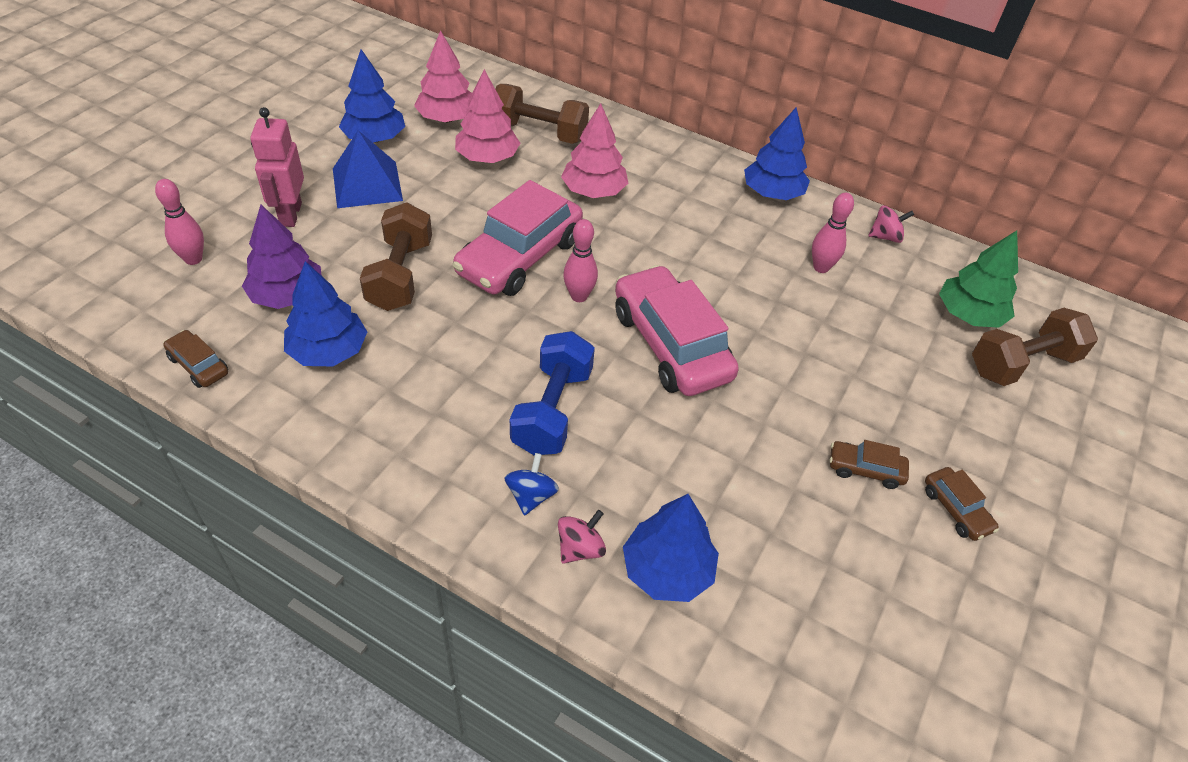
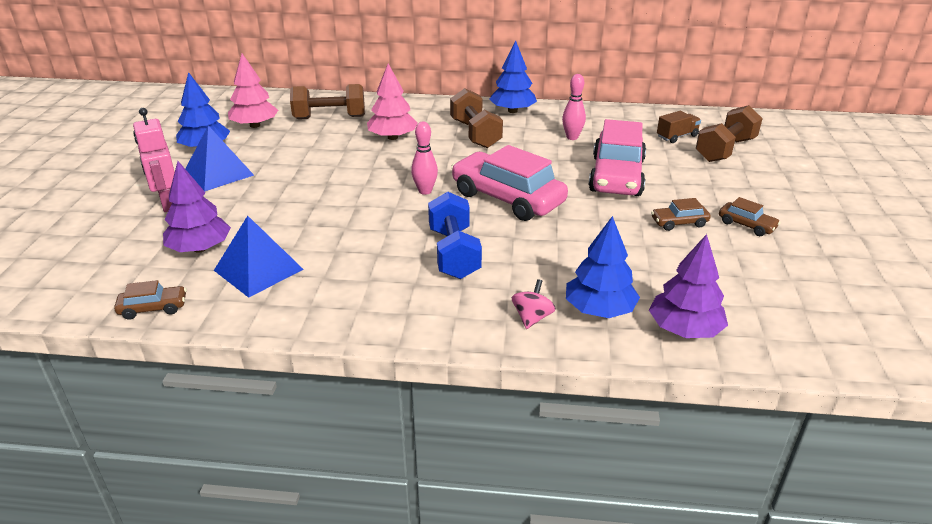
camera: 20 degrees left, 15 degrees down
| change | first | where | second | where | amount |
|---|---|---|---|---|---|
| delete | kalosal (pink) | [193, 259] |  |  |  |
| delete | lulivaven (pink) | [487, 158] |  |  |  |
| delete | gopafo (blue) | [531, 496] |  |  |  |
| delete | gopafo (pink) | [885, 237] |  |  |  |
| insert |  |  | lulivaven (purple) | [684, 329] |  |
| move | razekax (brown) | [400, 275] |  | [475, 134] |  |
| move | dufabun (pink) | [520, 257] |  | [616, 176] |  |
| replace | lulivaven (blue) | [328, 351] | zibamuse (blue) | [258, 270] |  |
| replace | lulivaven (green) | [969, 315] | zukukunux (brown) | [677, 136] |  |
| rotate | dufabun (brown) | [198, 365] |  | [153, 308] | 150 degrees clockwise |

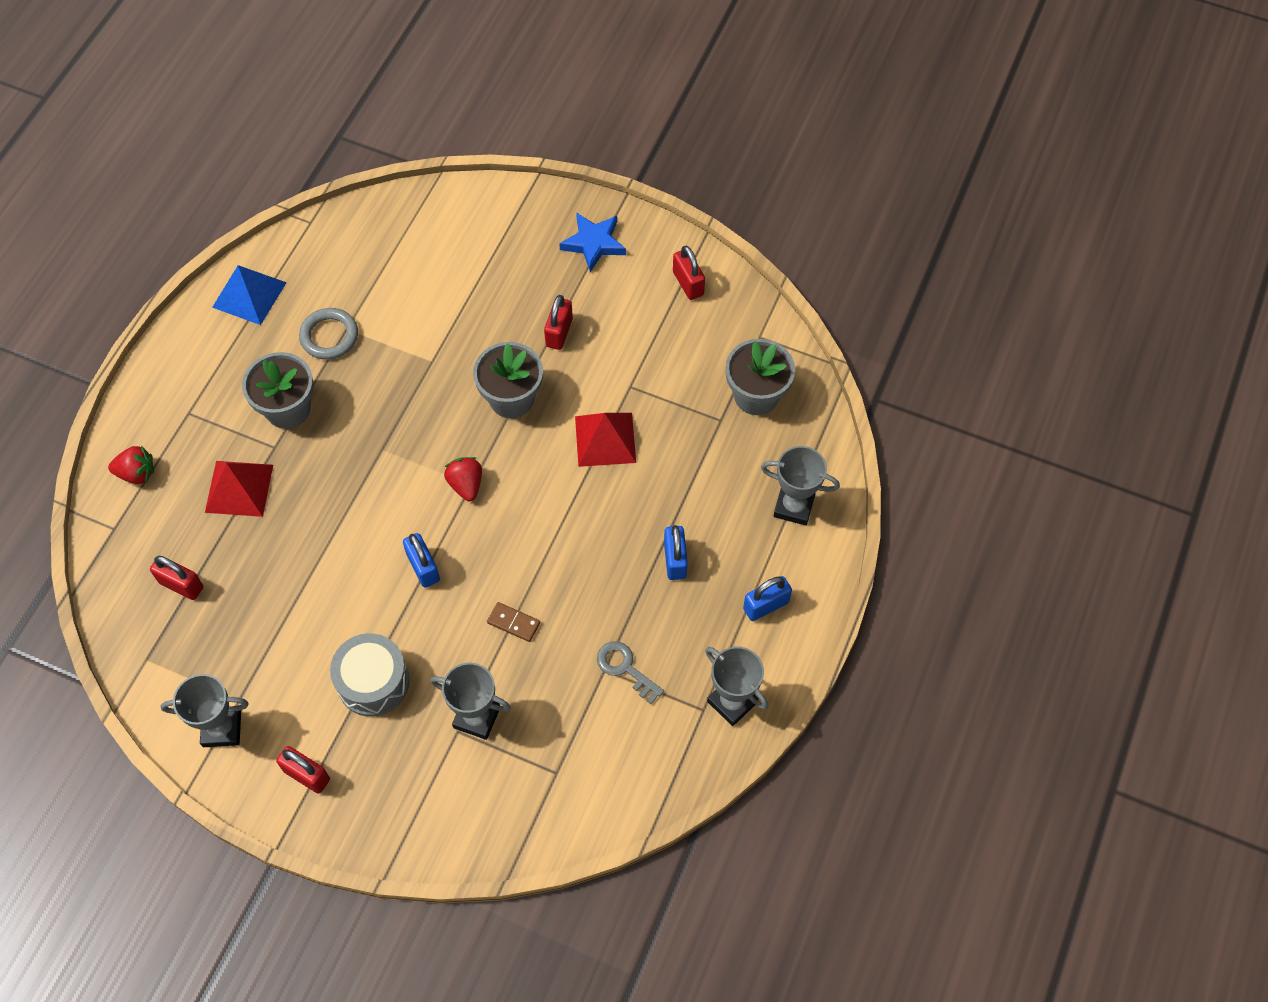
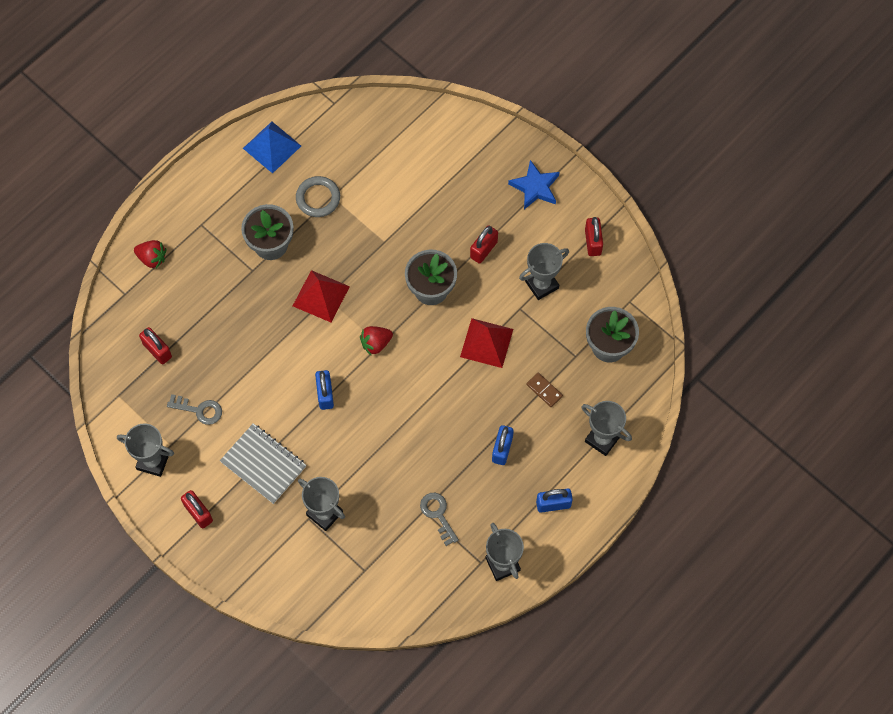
camera: 20 degrees right, 5 degrees up
| change | first | where | second | where | amount |
|---|---|---|---|---|---|
| insert |  |  | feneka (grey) | [199, 410] |  |
| insert |  |  | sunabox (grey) | [541, 284] |  |
| move | zibamuse (red) | [239, 488] |  | [321, 296] |  |
| move | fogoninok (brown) | [513, 623] |  | [544, 390] |  |
| replace | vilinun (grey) | [373, 682] | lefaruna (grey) | [263, 464] |  |
| rotate | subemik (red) | [466, 484] |  | [376, 343] | 120 degrees counterclockwise |

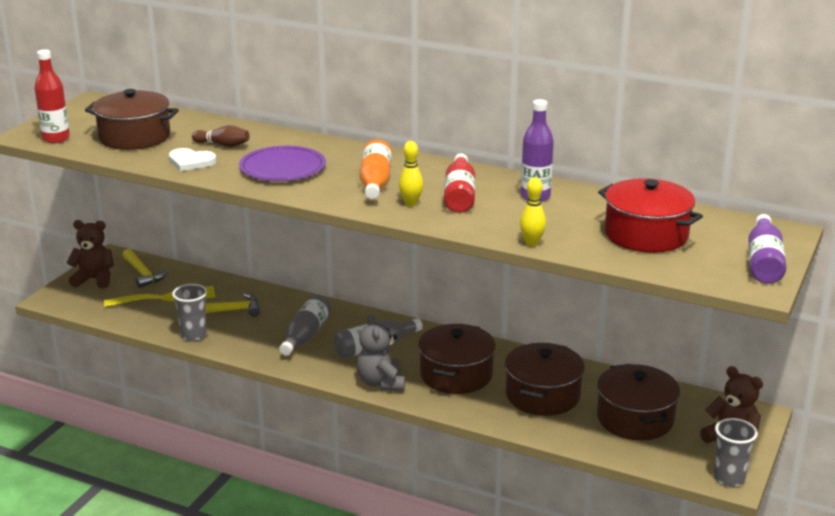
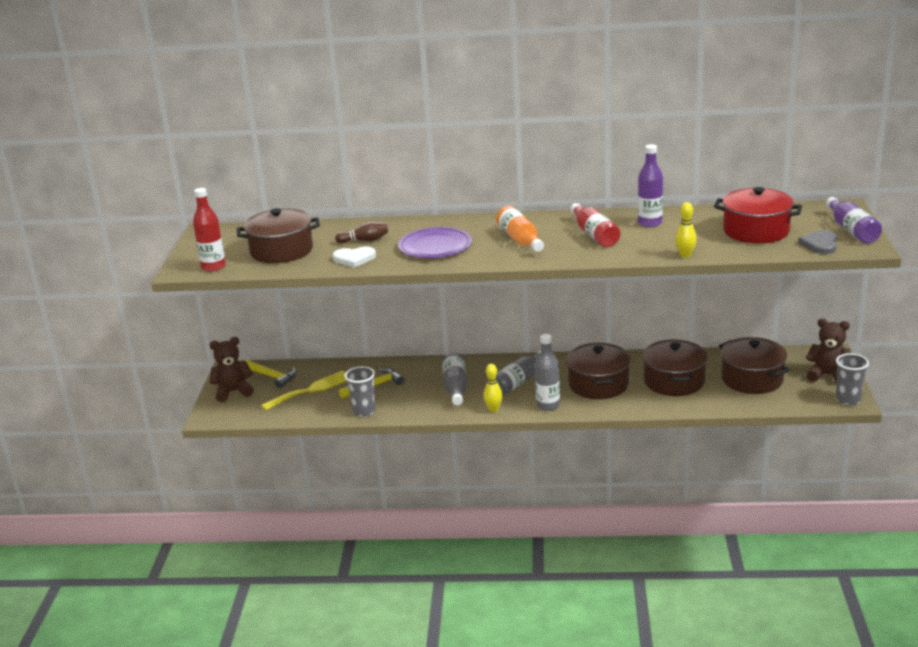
camera: 20 degrees left, 0 degrees up
| change | first | where | second | where | amount |
|---|---|---|---|---|---|
| insert |  |  | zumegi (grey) | [820, 244] |  |
| move | kalosal (yellow) | [411, 203] |  | [493, 409] |  |
| replace | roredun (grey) | [381, 383] | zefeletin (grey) | [548, 405] |  |

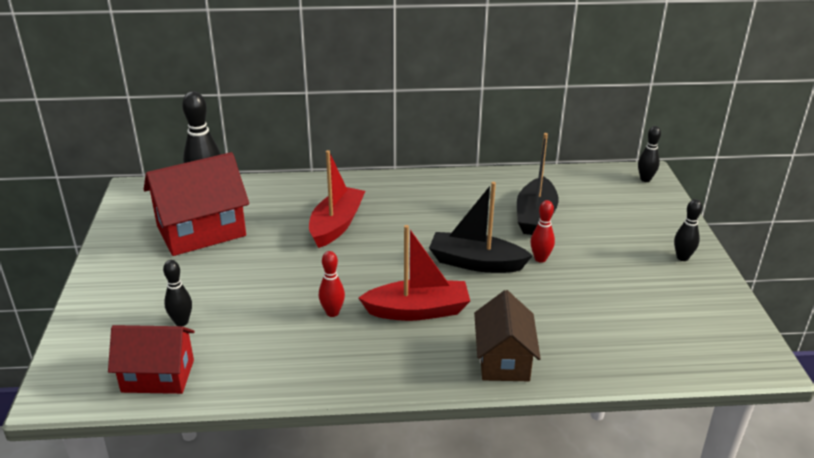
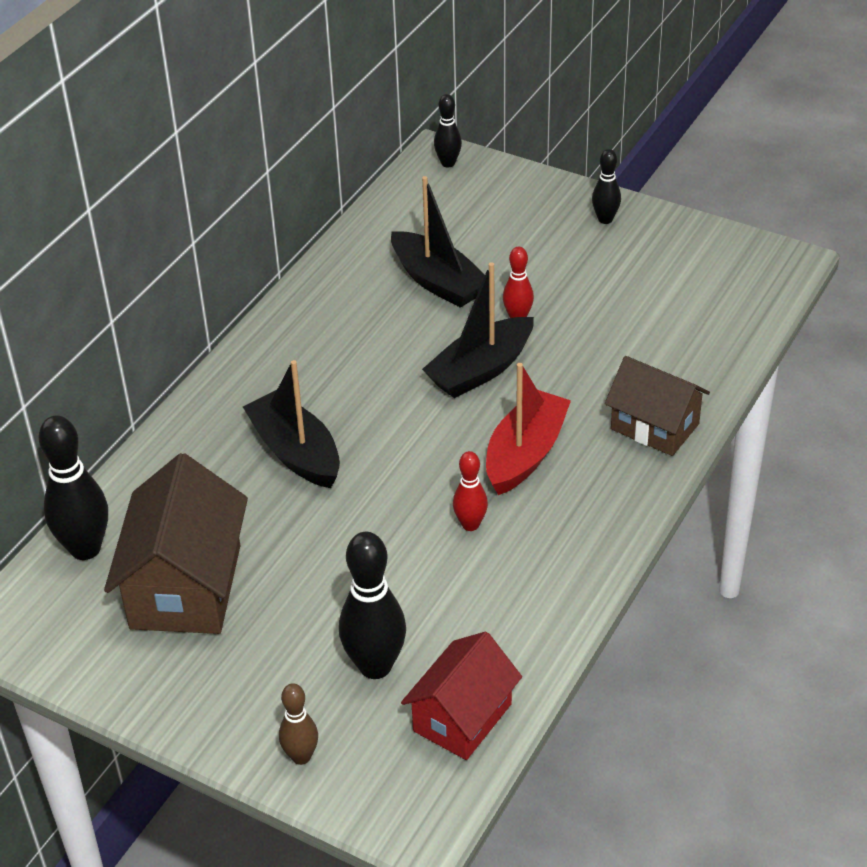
camera: 55 degrees left, 10 degrees up
| change | first | where | second | where | amount |
|---|---|---|---|---|---|
| insert |  |  | kalosal (brown) | [301, 756] |  |
| recolor | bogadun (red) | [201, 231] | bogadun (brown) | [185, 587] |  |
| recolor | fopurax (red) | [336, 225] | fopurax (black) | [296, 452] |  |
| resize | kalosal (black) | [181, 322] |  | [375, 666] | x1.77 |

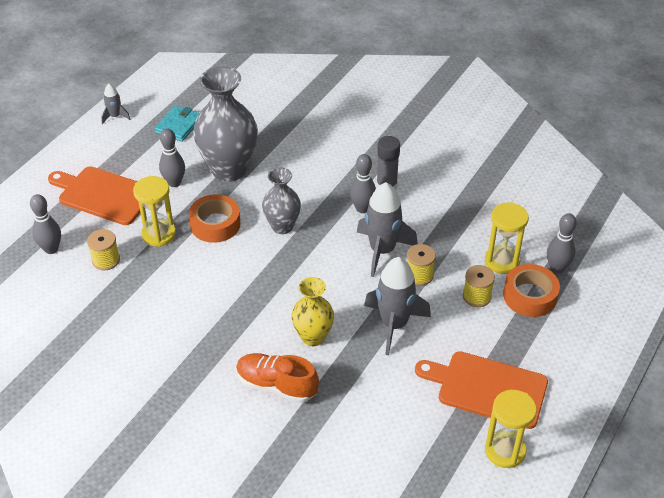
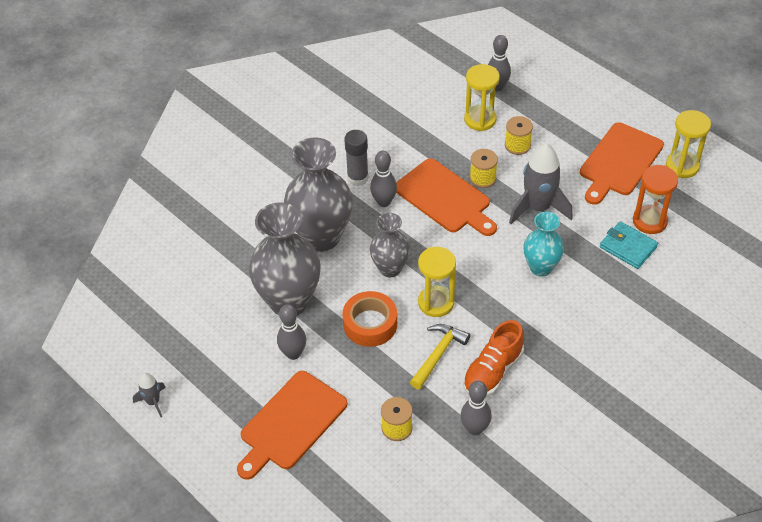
camera: 75 degrees left, 5 degrees up
| change | first | where | second | where | amount |
|---|---|---|---|---|---|
| delete | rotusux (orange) | [530, 296] |  |  |  |
| insert |  |  | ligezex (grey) | [321, 237] |  |
| insert |  |  | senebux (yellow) | [438, 354] |  |
| insert |  |  | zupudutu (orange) | [649, 221] |  |
| move | kalosal (grey) | [51, 249] |  | [475, 429] |  |
| move | zupudutu (yellow) | [159, 234] |  | [436, 303] |  |
| move | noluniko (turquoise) | [179, 126] |  | [628, 247] |  |
| move | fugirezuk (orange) | [276, 385] |  | [492, 371] |  |
| replace | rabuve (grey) | [382, 251] | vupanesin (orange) | [445, 198] |  |
| recolor | ligezex (yellow) | [313, 337] | ligezex (turquoise) | [541, 267] |  |

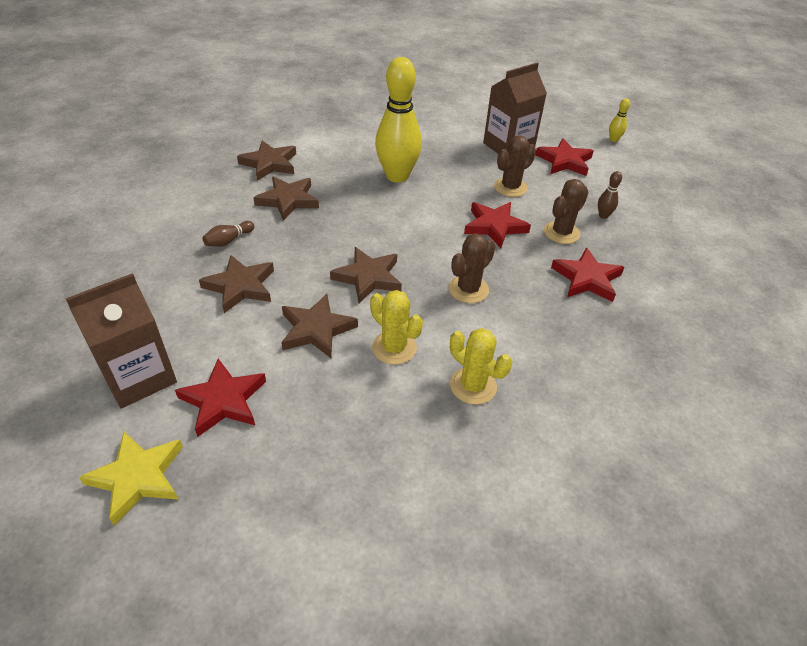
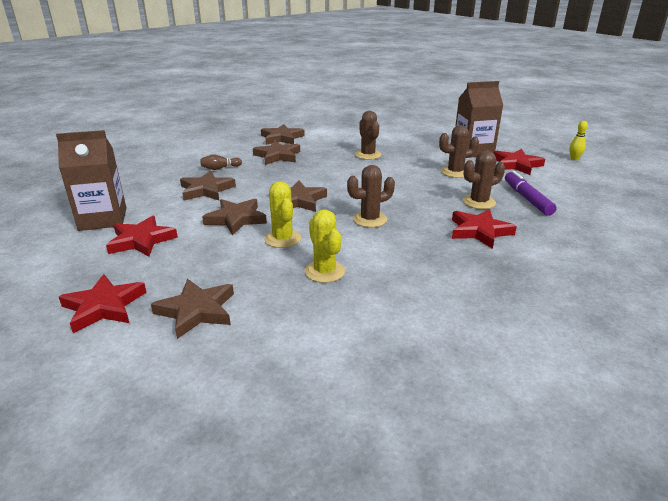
camera: 25 degrees right, 15 degrees down
| change | first | where | second | where | amount |
|---|---|---|---|---|---|
| delete | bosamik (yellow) | [138, 477] |  |  |  |
| insert |  |  | bosamik (brown) | [196, 311] |  |
| move | bosamik (red) | [494, 226] |  | [104, 306] |  |
| replace | kalosal (yellow) | [397, 176] | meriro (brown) | [368, 155] |  |
| replace | kalosal (brown) | [603, 215] | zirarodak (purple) | [527, 198] |  |

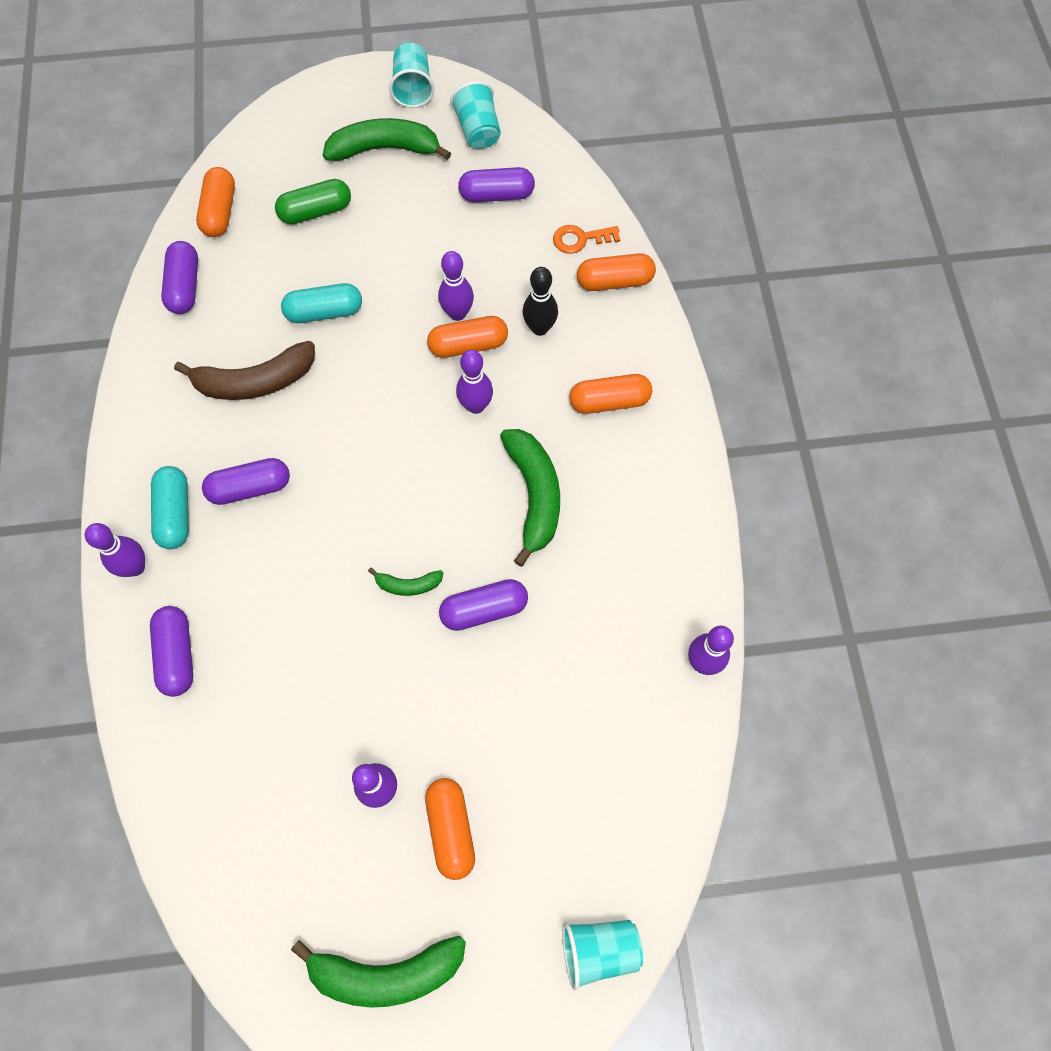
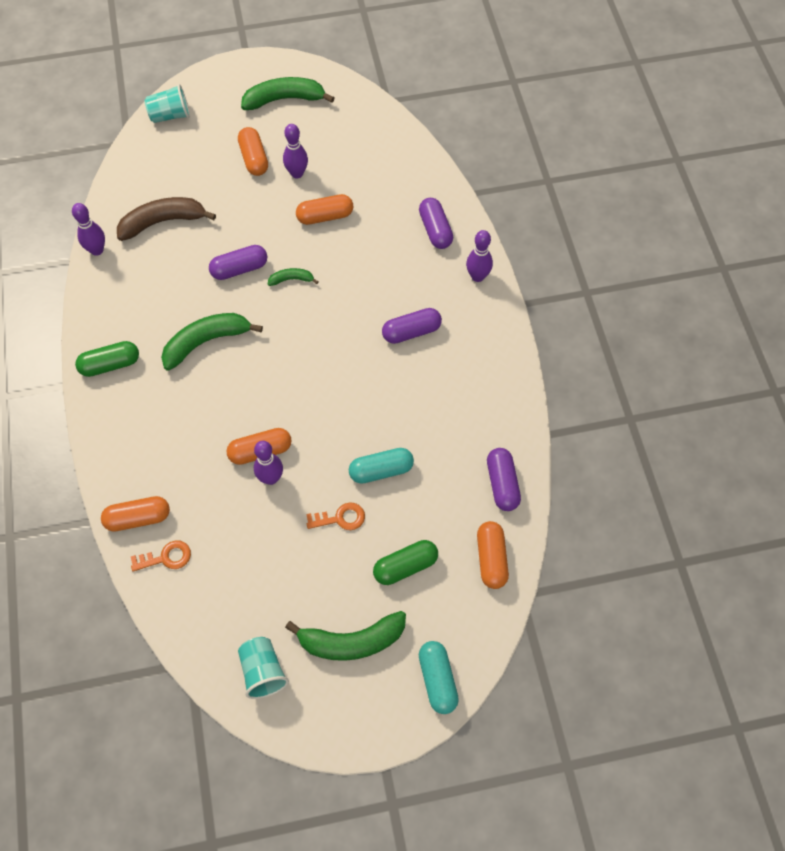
camera: 175 degrees right, 5 degrees down
| change | first | where | second | where | amount |
|---|---|---|---|---|---|
| delete | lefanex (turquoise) | [413, 89] |  |  |  |
| delete | kalosal (purple) | [476, 406] |  |  |  |
| delete | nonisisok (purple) | [497, 194] |  |  |  |
| delete | kalosal (black) | [539, 328] |  |  |  |
| insert |  |  | nonisisok (green) | [110, 364] |  |
| insert |  |  | feneka (orange) | [340, 518] |  |
| move | nonisisok (turquoise) | [175, 513] |  | [437, 680] |  |
| move | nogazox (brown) | [255, 381] |  | [163, 222] |  |
| move | nonisisok (orange) | [609, 401] |  | [325, 216] |  |
| rotate | nogazox (green) | [534, 496] |  | [206, 342] | 75 degrees clockwise |

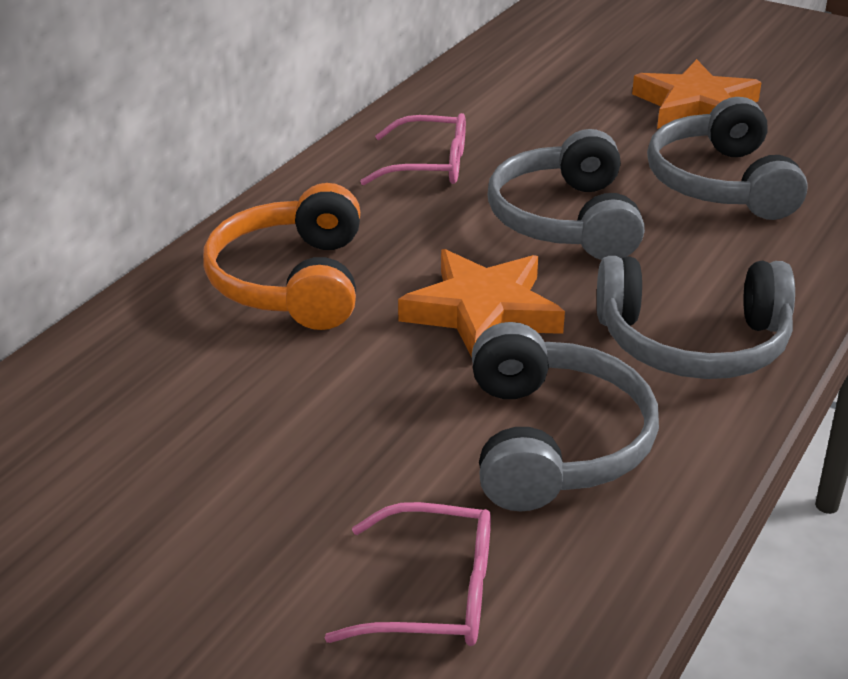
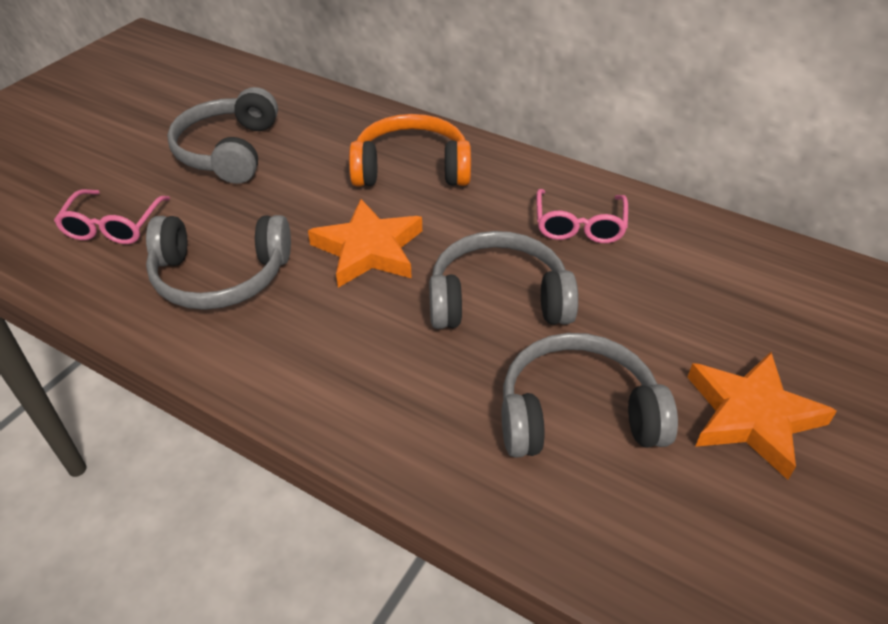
camera: 90 degrees right, 10 degrees up
| change | first | where | second | where | amount |
|---|---|---|---|---|---|
| move | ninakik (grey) | [693, 343] |  | [228, 151] |  |

